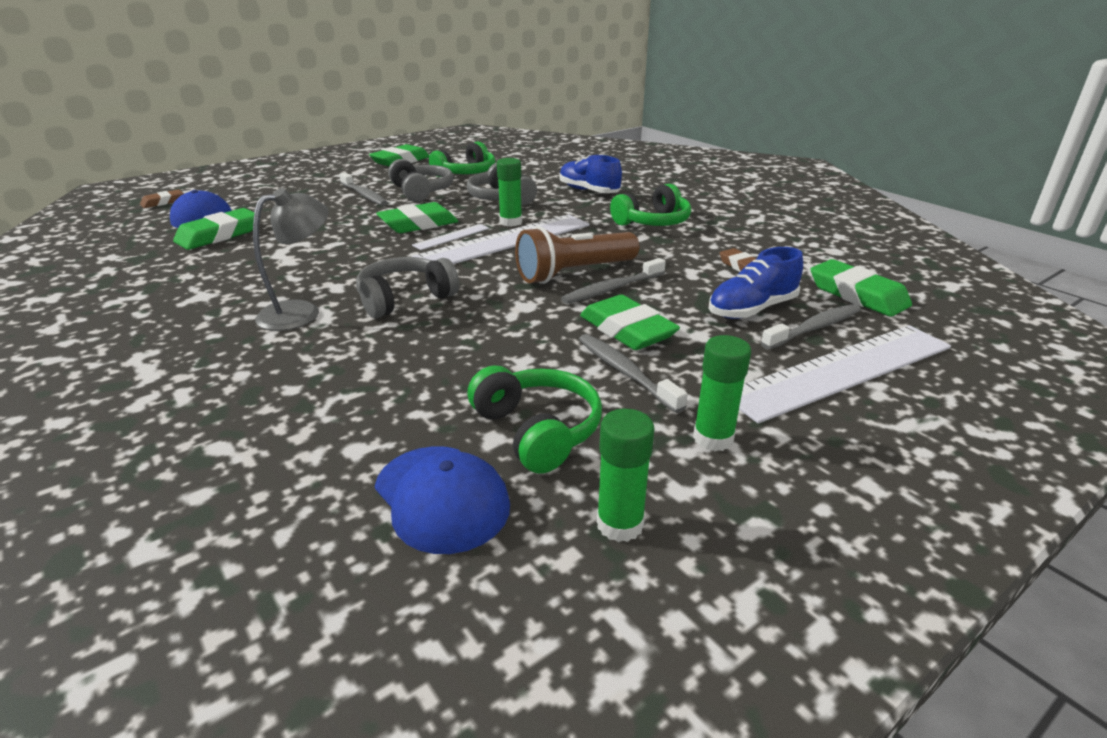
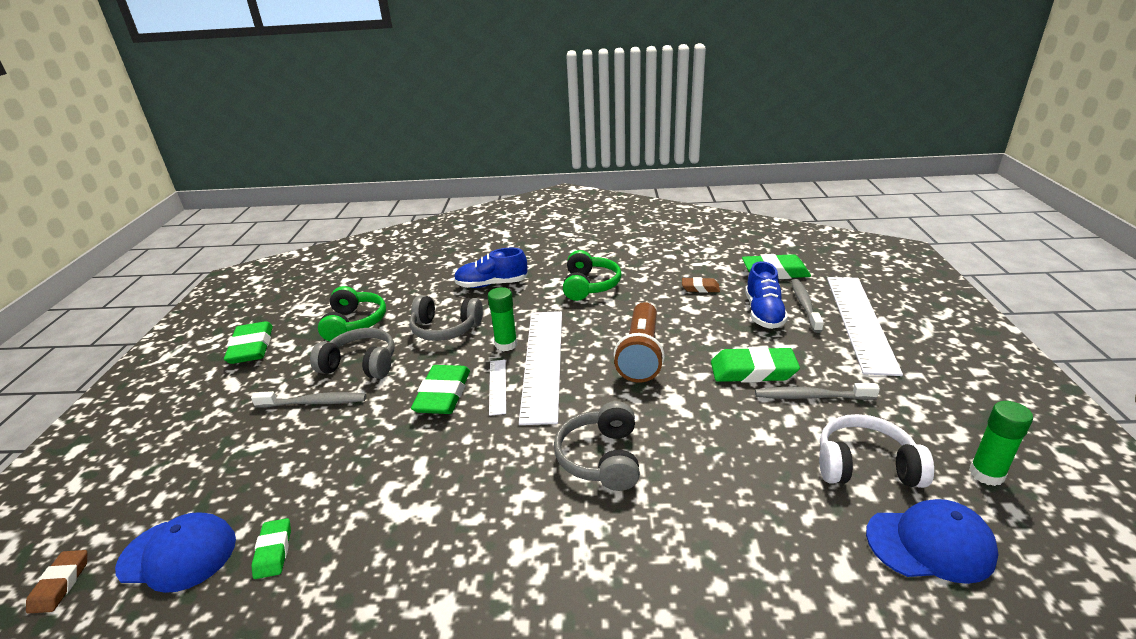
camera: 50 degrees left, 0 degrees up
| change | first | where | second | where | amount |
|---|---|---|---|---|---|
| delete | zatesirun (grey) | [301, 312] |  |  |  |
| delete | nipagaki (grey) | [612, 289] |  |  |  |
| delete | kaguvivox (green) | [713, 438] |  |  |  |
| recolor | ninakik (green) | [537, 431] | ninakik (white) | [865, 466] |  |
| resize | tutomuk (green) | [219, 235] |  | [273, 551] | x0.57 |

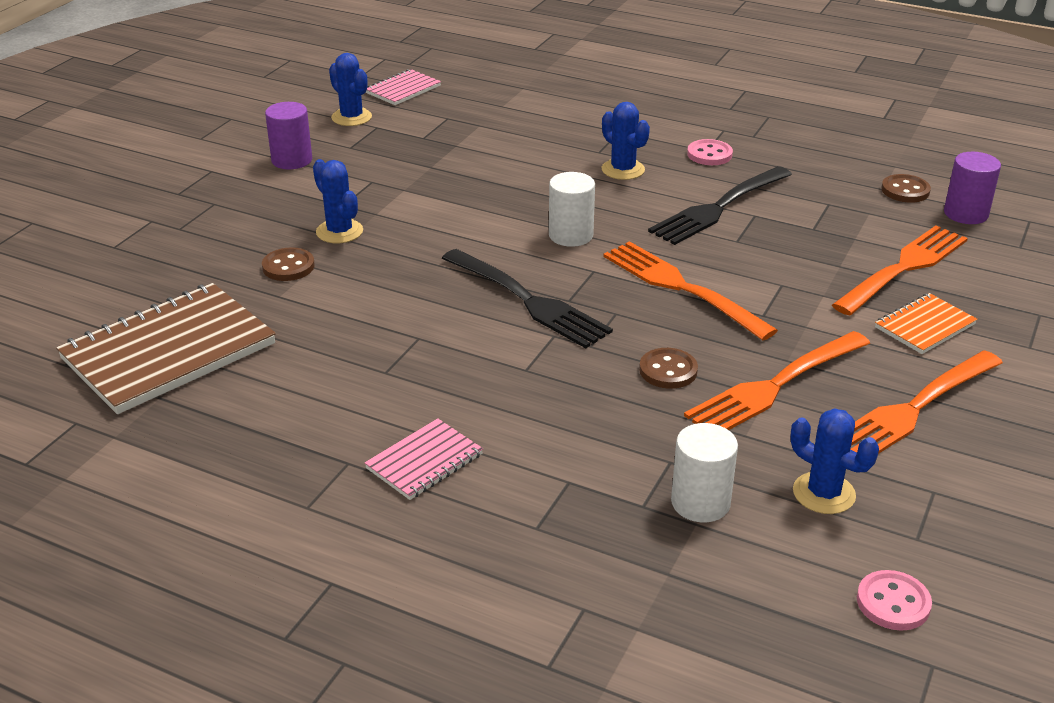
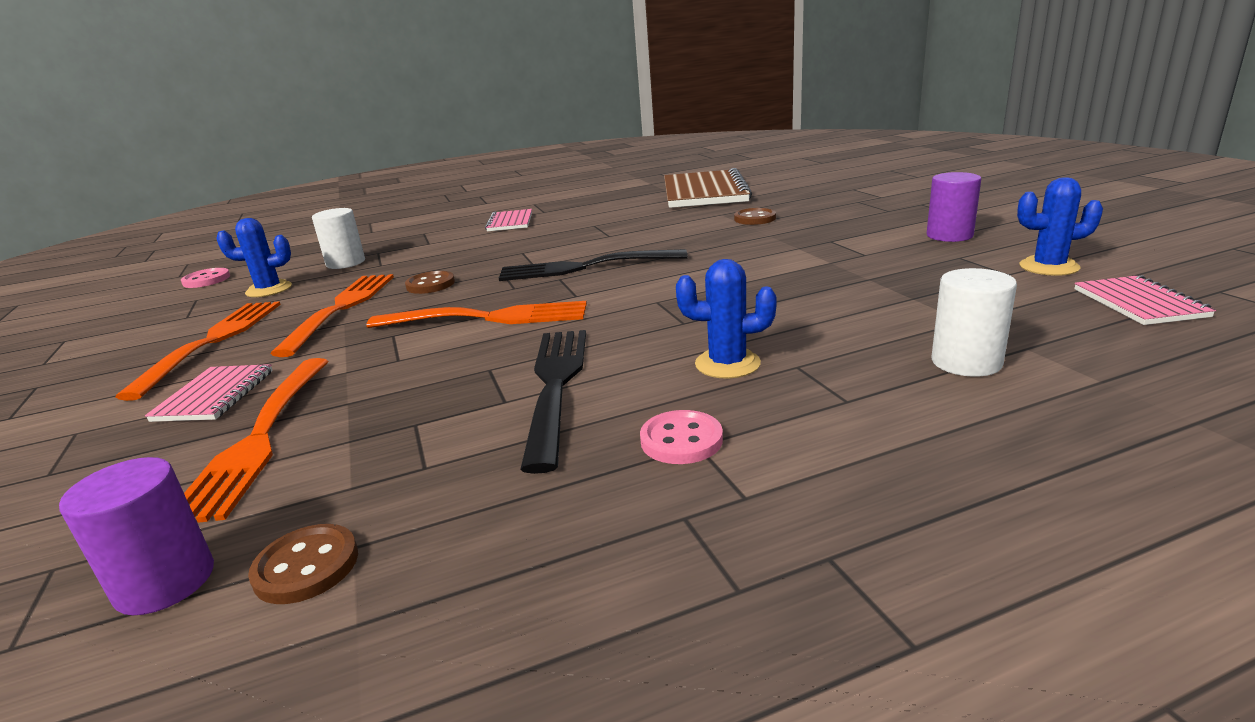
camera: 135 degrees right, 10 degrees down
| change | first | where | second | where | amount |
|---|---|---|---|---|---|
| delete | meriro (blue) | [339, 232] |  |  |  |
| move | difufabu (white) | [571, 235] |  | [966, 362] |  |
| recolor | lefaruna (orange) | [924, 326] | lefaruna (pink) | [214, 396] |  |

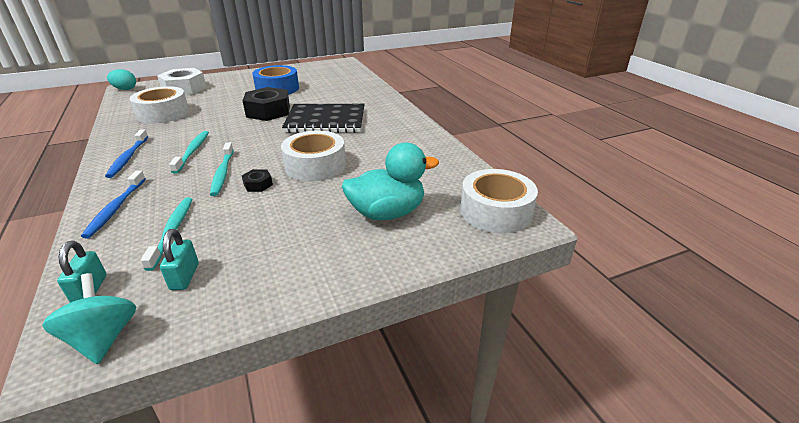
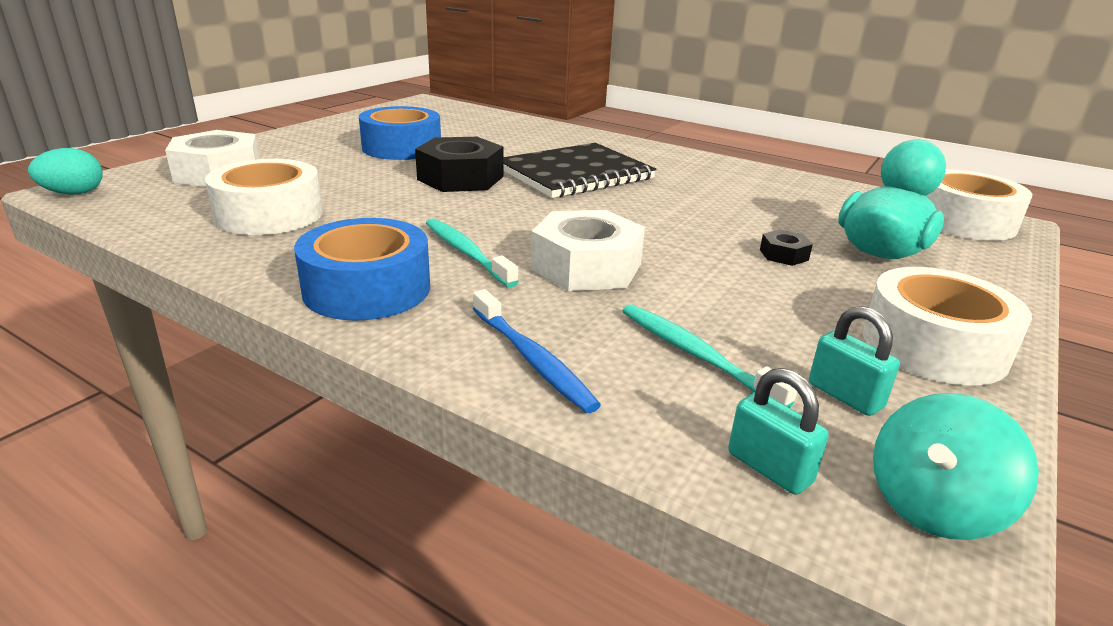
camera: 35 degrees left, 5 degrees down
| change | first | where | second | where | amount |
|---|---|---|---|---|---|
| move | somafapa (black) | [258, 184] |  | [783, 255] |  |
| move | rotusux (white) | [315, 166] |  | [933, 346] |  |
| replace | nipagaki (blue) | [128, 157] | rotusux (blue) | [367, 289] |  |
| replace | nipagaki (turquoise) | [223, 173] | somafapa (white) | [586, 266] |  |
| rotate | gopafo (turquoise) | [104, 338] |  | [933, 506] | 75 degrees counterclockwise |

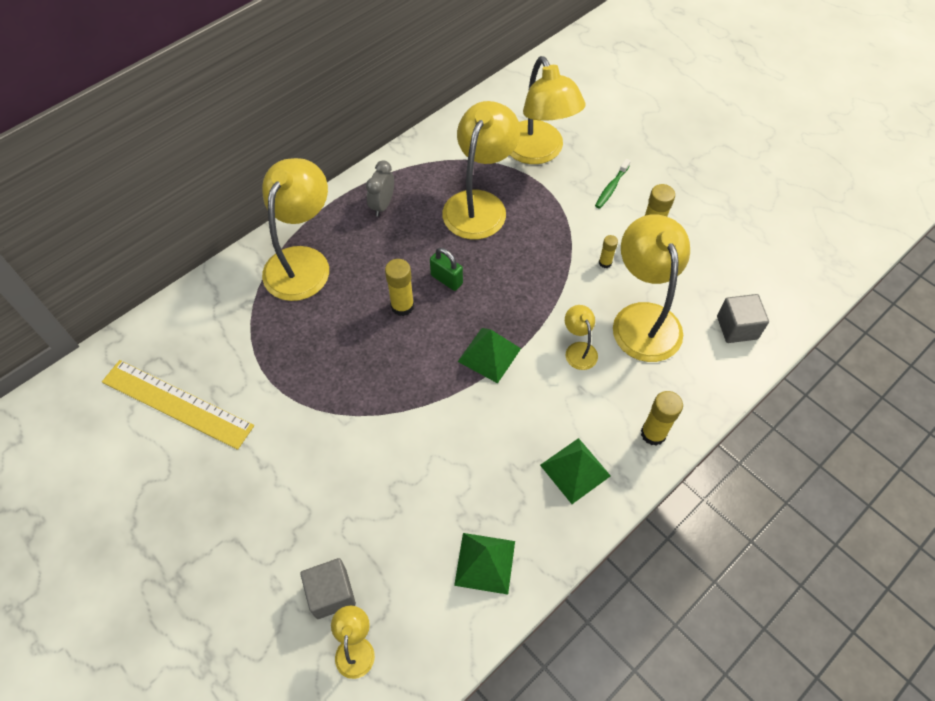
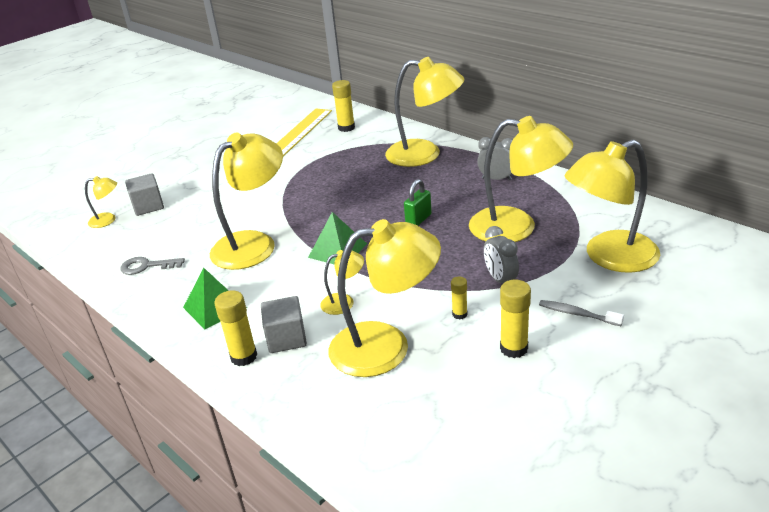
camera: 90 degrees right, 25 degrees down
| change | first | where | second | where | amount |
|---|---|---|---|---|---|
| insert |  |  | zatesirun (yellow) | [253, 244] |  |
| insert |  |  | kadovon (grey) | [500, 280] |  |
| move | kaguvivox (yellow) | [402, 306] |  | [346, 128] |  |
| move | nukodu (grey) | [737, 327] |  | [286, 338] |  |
| replace | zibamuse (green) | [485, 563] | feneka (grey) | [146, 266] |  |
| recolor | nipagaki (green) | [611, 188] | nipagaki (grey) | [577, 314] |  |

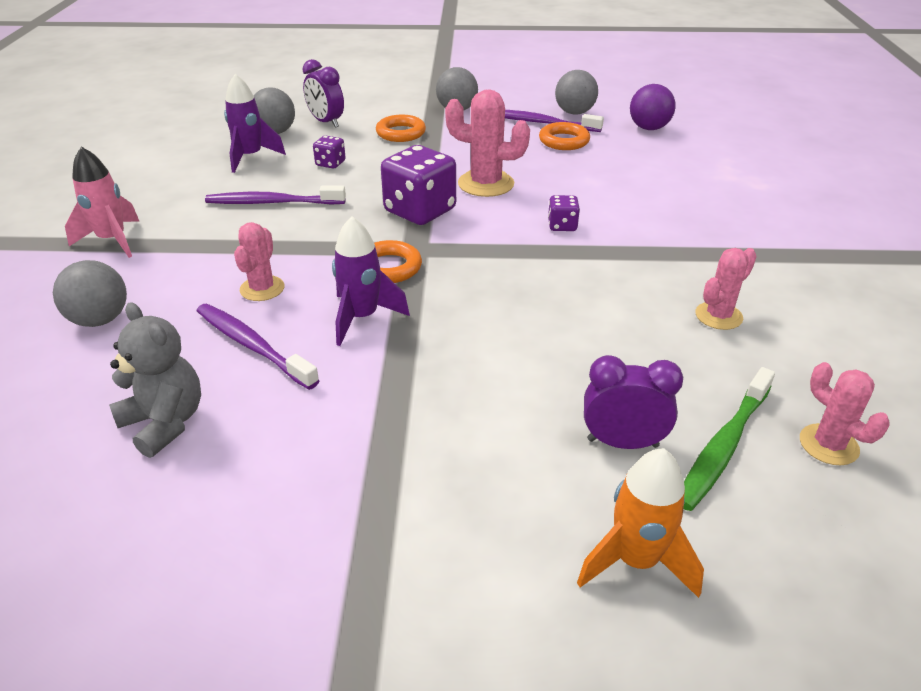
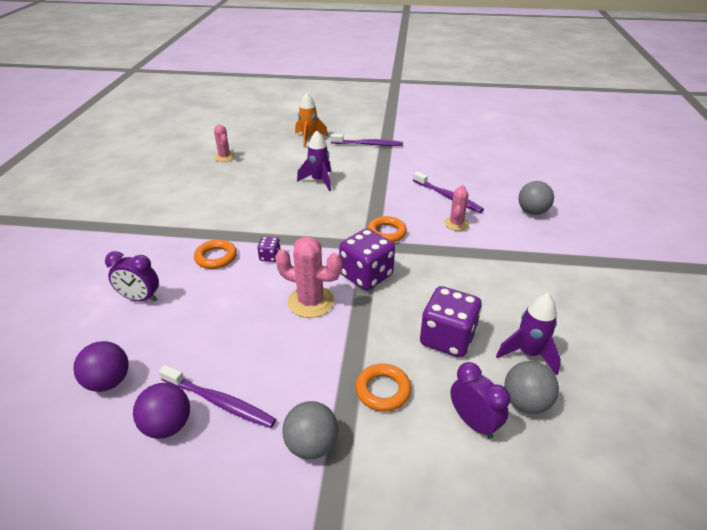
camera: 175 degrees left, 0 degrees up
| change | first | where | second | where | amount |
|---|---|---|---|---|---|
| delete | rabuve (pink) | [113, 240] |  |  |  |
| delete | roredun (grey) | [165, 423] |  |  |  |
| delete | nipagaki (green) | [723, 446] |  |  |  |
| delete | meriro (pink) | [718, 316] |  |  |  |
| move | nipagaki (purple) | [272, 202] |  | [368, 144] |  |
| move | rabuve (purple) | [362, 318] |  | [319, 181] |  |
| move | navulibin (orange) | [564, 141] |  | [216, 257] |  |
| move | kadovon (purple) | [622, 443] |  | [140, 298] |  |
| recolor | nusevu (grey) | [574, 112] | nusevu (purple) | [168, 425] |  |
| resize | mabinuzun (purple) | [330, 163] |  | [447, 338] | x2.09 |

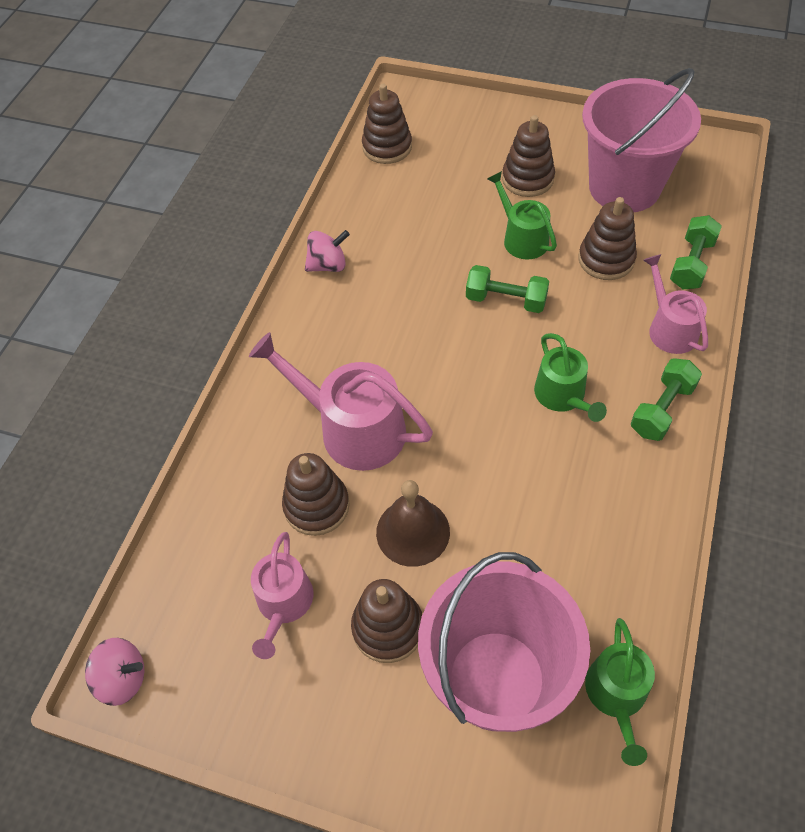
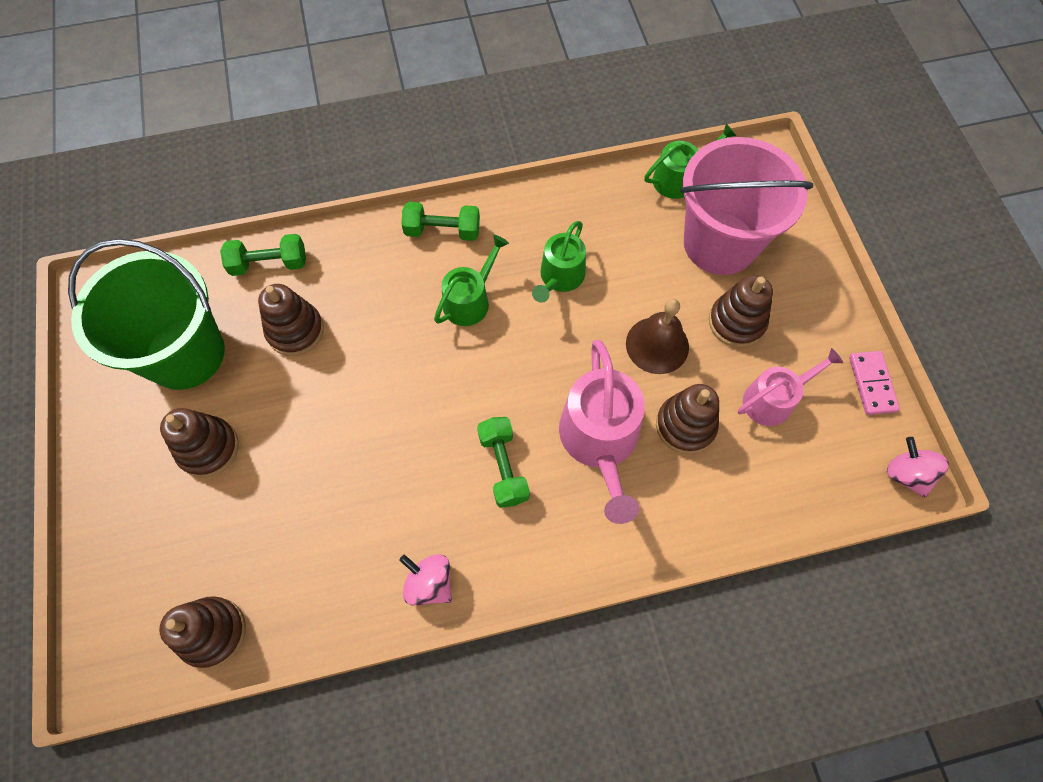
camera: 125 degrees left, 10 degrees up
| change | first | where | second | where | amount |
|---|---|---|---|---|---|
| delete | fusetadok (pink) | [669, 328] |  |  |  |
| insert |  |  | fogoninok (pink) | [871, 384] |  |
| move | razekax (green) | [506, 300] |  | [503, 467] |  |
| move | fusetadok (green) | [522, 238] |  | [560, 277] |  |
| recolor | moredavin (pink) | [624, 187] | moredavin (green) | [185, 354] |  |

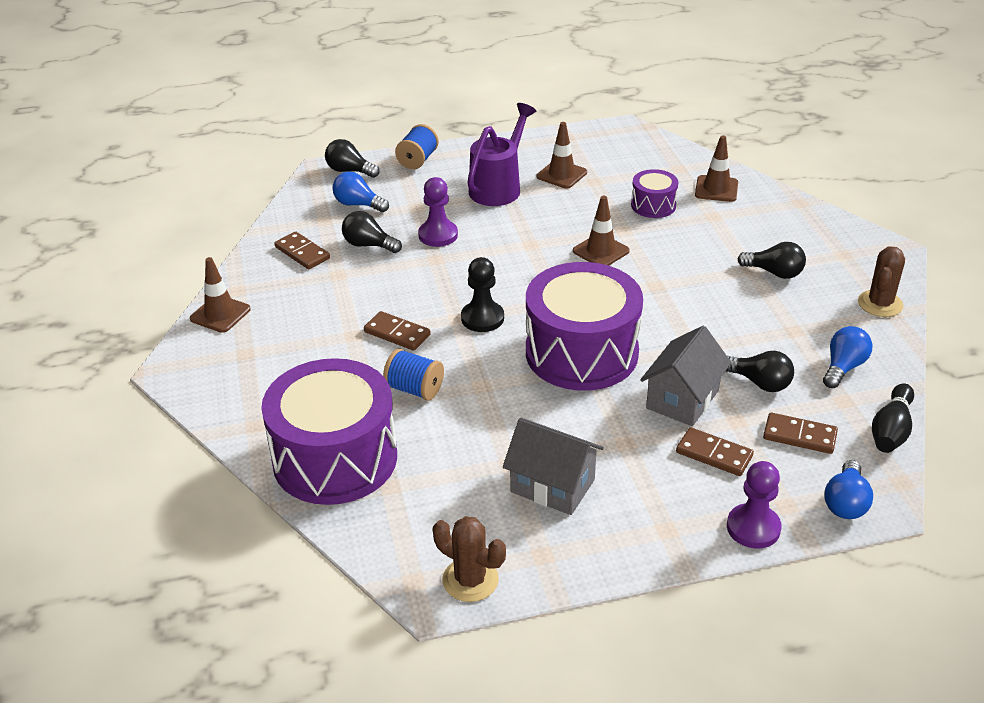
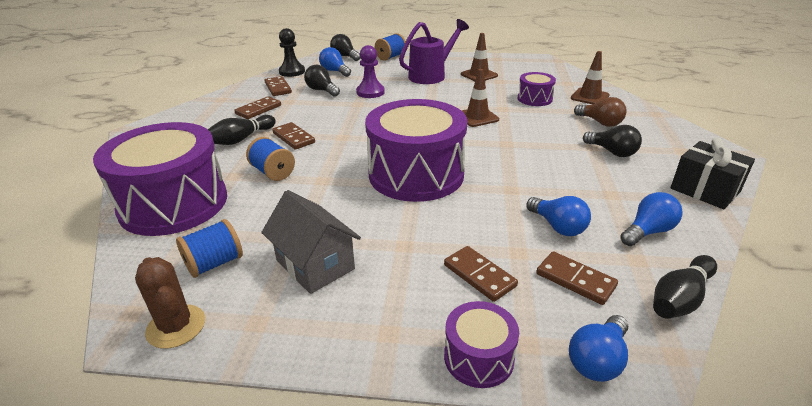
camera: 20 degrees right, 5 degrees down
| change | first | where | second | where | amount |
|---|---|---|---|---|---|
| delete | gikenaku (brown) | [220, 314] |  |  |  |
| delete | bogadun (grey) | [682, 399] |  |  |  |
| insert |  |  | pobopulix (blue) | [214, 263] |  |
| insert |  |  | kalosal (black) | [241, 139] |  |
| insert |  |  | fogoninok (brown) | [258, 110] |  |
| insert |  |  | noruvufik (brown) | [600, 122] |  |
| move | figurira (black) | [482, 318] |  | [292, 72] |  |
| replace | figurira (purple) | [753, 528] | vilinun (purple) | [478, 357] |  |
| replace | meriro (brown) | [880, 304] | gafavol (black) | [705, 190] |  |
| recolor | noruvufik (black) | [760, 383] | noruvufik (blue) | [558, 226] |  |

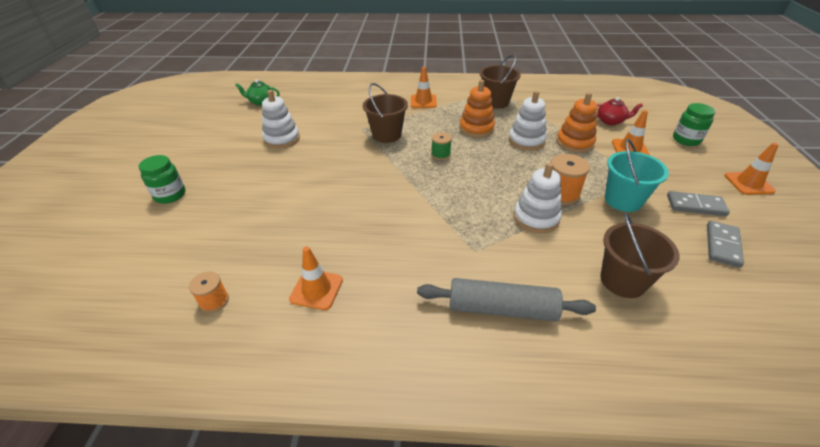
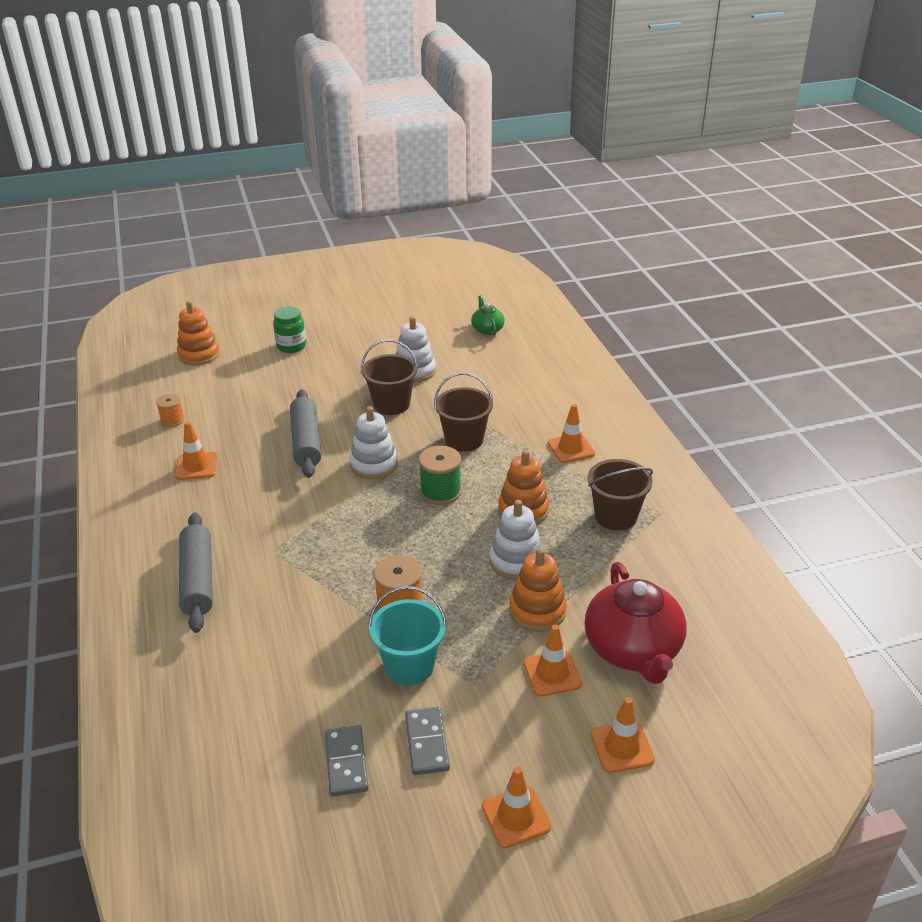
camera: 70 degrees right, 5 degrees down
| change | first | where | second | where | amount |
|---|---|---|---|---|---|
| insert |  |  | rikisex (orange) | [199, 354] |  |
| insert |  |  | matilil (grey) | [306, 442] |  |
| move | rikisex (white) | [536, 218] |  | [374, 465] |  |
| move | moredavin (brown) | [622, 280] |  | [391, 404] |  |
| replace | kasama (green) | [686, 140] | gikenaku (orange) | [622, 747] |  |
| rotate | fogoninok (grey) | [722, 245] |  | [346, 762] | 75 degrees clockwise |
| resize | pobopulix (green) | [440, 155] |  | [441, 492] | x1.59 |
| resize | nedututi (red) | [610, 121] |  | [633, 650] | x2.01 |

